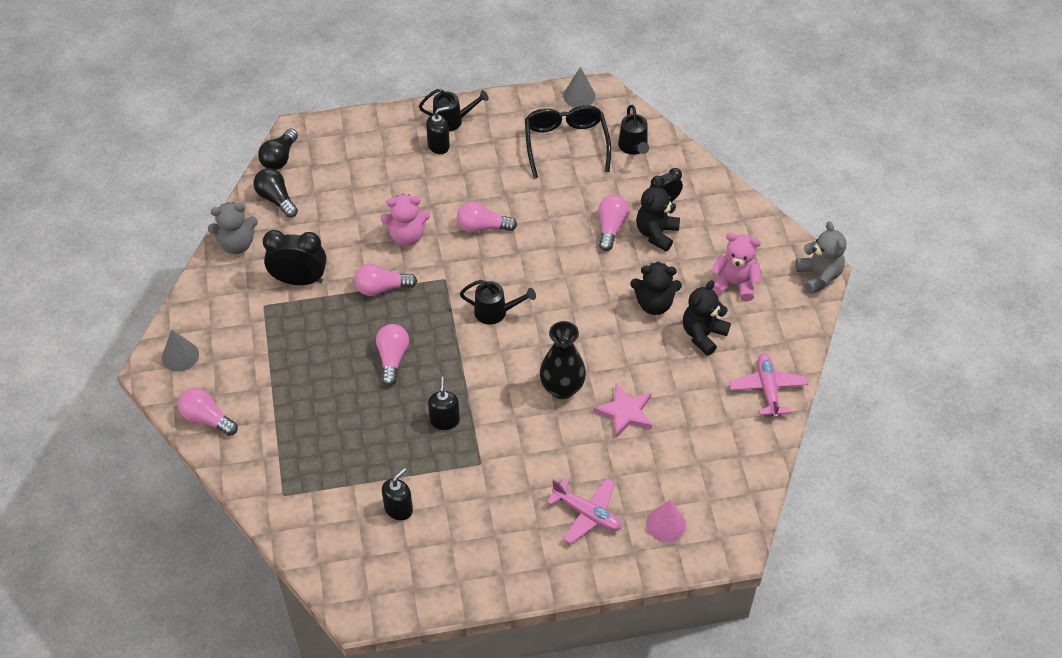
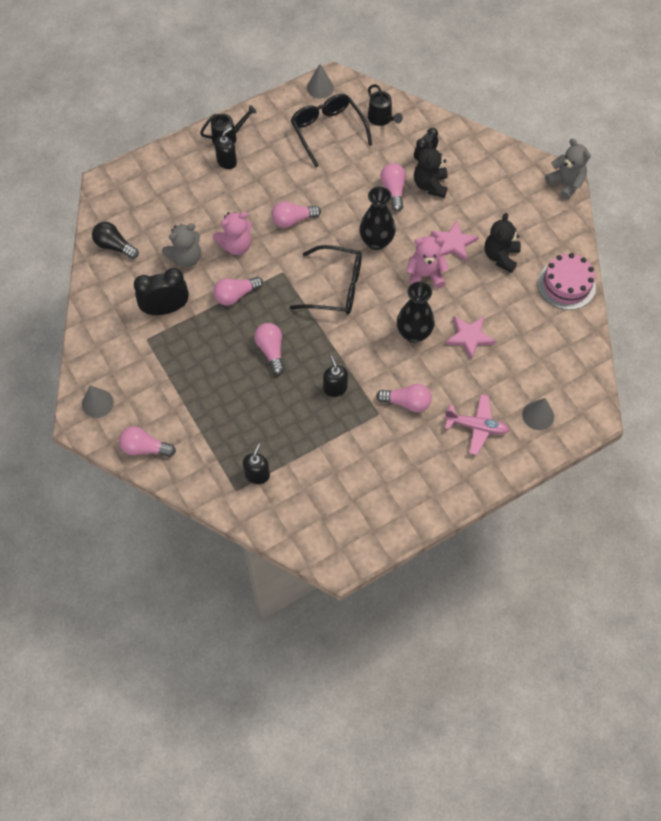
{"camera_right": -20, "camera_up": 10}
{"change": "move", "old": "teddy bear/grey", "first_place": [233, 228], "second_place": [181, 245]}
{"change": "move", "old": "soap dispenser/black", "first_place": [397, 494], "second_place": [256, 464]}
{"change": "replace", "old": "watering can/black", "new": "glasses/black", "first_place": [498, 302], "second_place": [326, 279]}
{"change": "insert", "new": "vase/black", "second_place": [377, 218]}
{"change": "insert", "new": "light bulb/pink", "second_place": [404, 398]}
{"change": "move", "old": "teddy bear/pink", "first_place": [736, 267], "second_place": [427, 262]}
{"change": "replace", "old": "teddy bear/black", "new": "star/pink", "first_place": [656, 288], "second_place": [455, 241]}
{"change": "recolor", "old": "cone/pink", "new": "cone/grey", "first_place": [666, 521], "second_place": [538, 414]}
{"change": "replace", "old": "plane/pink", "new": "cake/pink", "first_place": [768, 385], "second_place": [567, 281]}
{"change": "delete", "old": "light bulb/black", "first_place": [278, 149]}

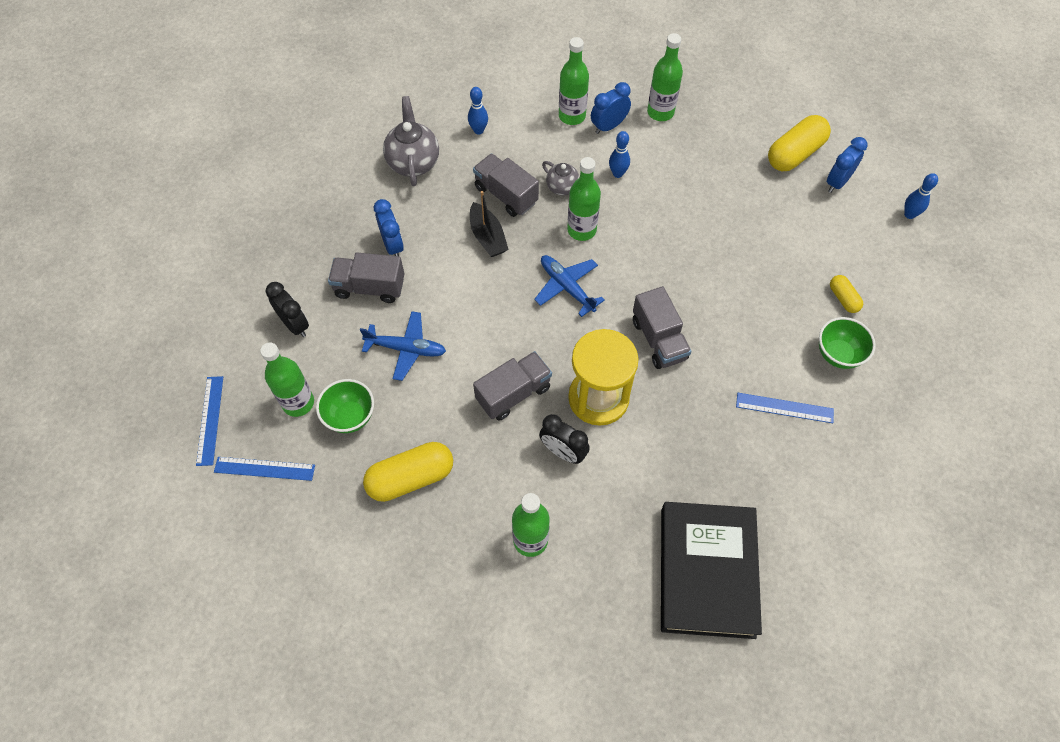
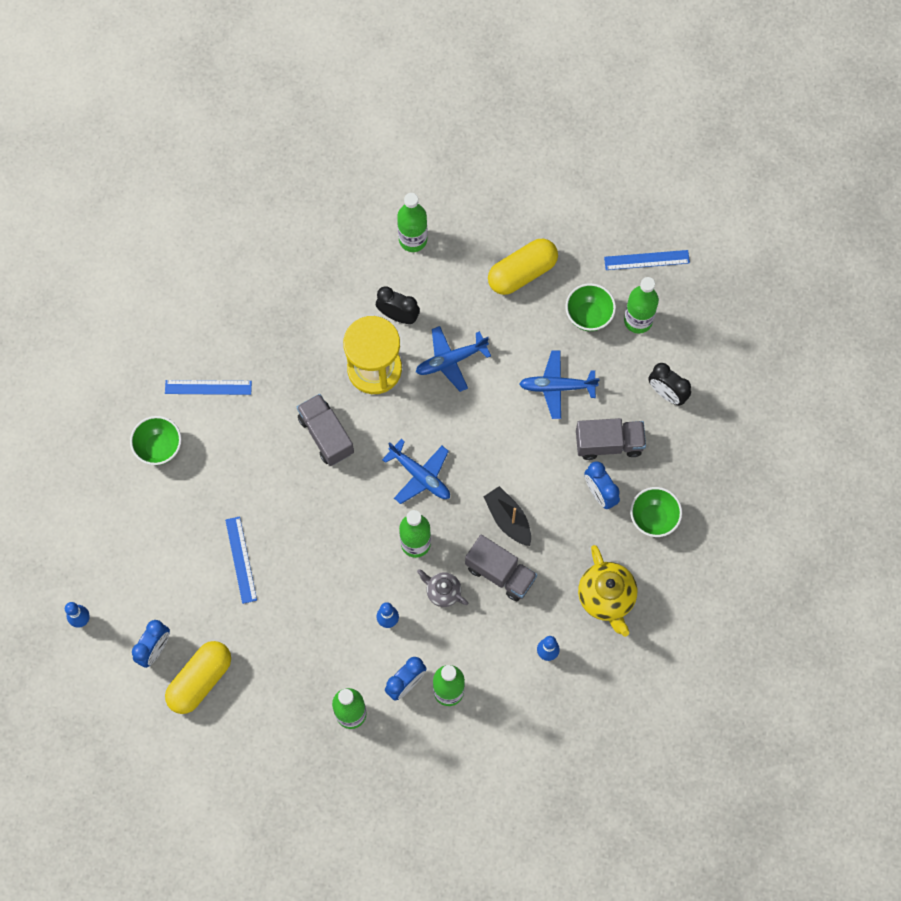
{"camera_right": 170, "camera_up": 10}
{"change": "move", "old": "ruler/blue", "first_place": [209, 421], "second_place": [241, 560]}
{"change": "replace", "old": "truck/grey", "new": "plane/blue", "first_place": [512, 386], "second_place": [453, 359]}
{"change": "recolor", "old": "teapot/grey", "new": "teapot/yellow", "first_place": [411, 141], "second_place": [607, 591]}
{"change": "insert", "new": "bowl/green", "second_place": [656, 512]}
{"change": "delete", "old": "book/black", "first_place": [711, 570]}
{"change": "delete", "old": "capsule/yellow", "first_place": [846, 294]}

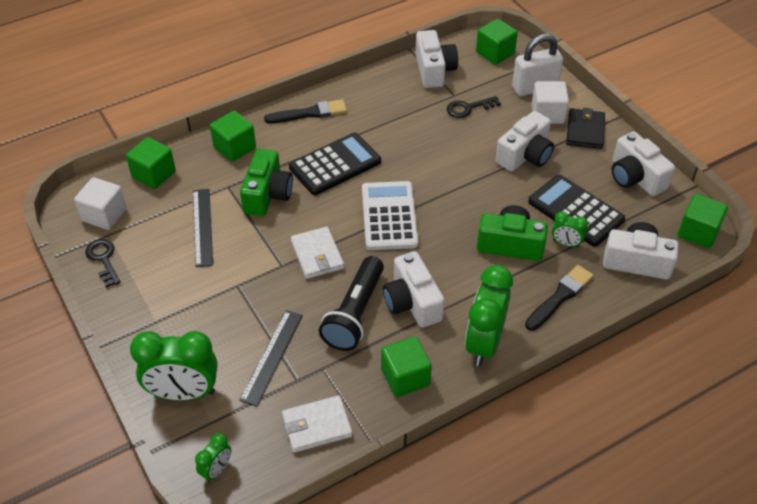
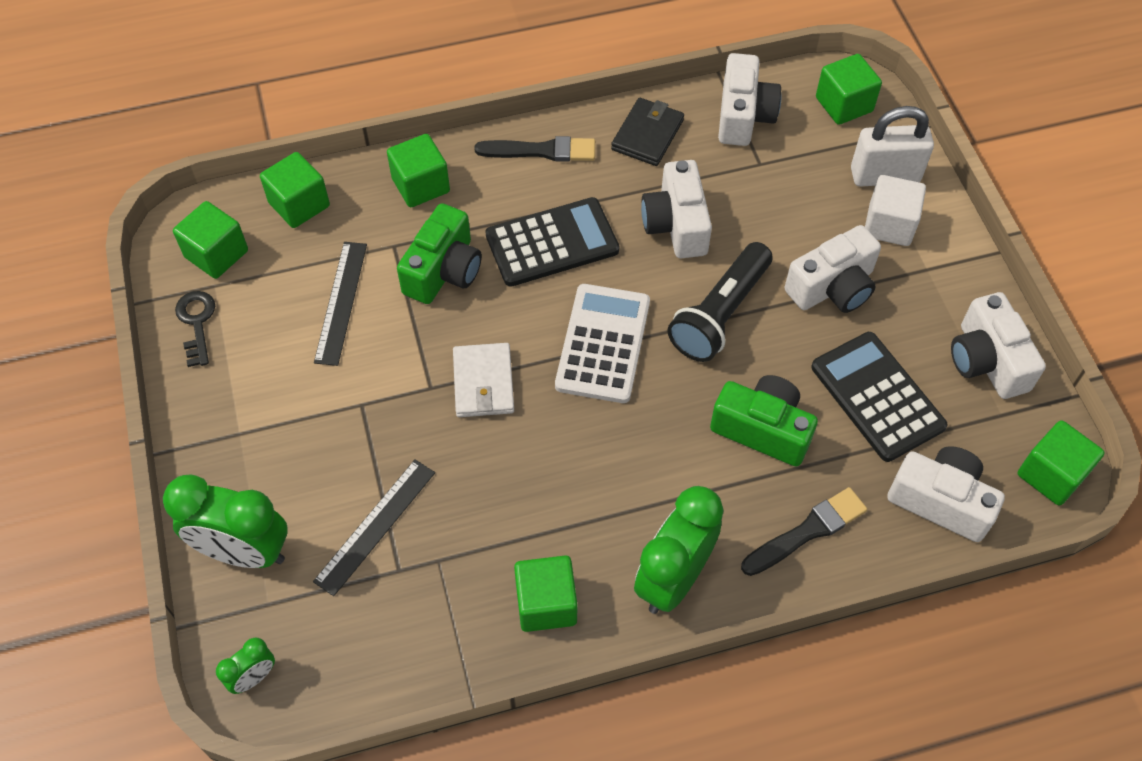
{"camera_right": 15, "camera_up": 10}
{"change": "recolor", "old": "cube/white", "new": "cube/green", "first_place": [100, 203], "second_place": [210, 240]}
{"change": "move", "old": "wallet/black", "first_place": [585, 128], "second_place": [647, 132]}
{"change": "move", "old": "camera/white", "first_place": [414, 289], "second_place": [676, 209]}
{"change": "move", "old": "flashlight/black", "first_place": [351, 303], "second_place": [720, 302]}
{"change": "delete", "old": "wallet/white", "first_place": [317, 424]}
{"change": "delete", "old": "key/black", "first_place": [474, 107]}
{"change": "delete", "old": "clock/green", "first_place": [570, 230]}

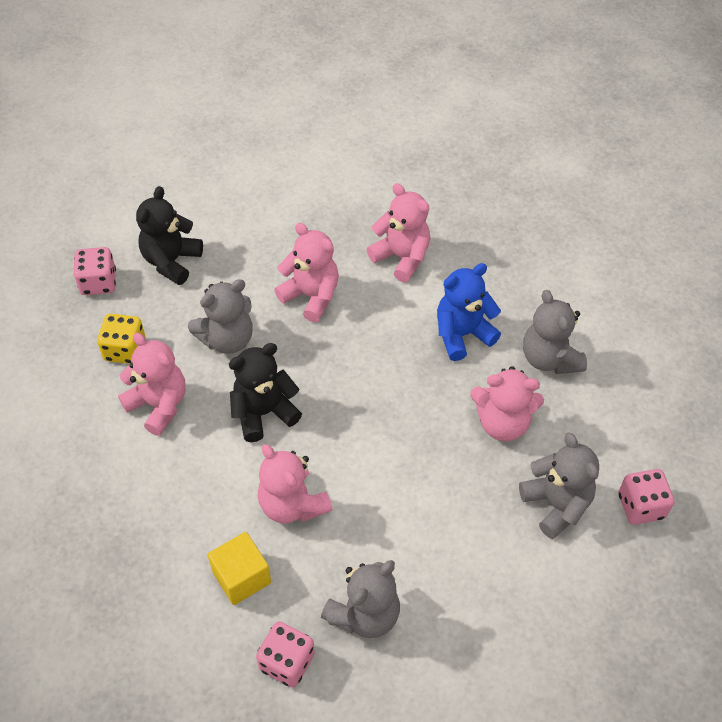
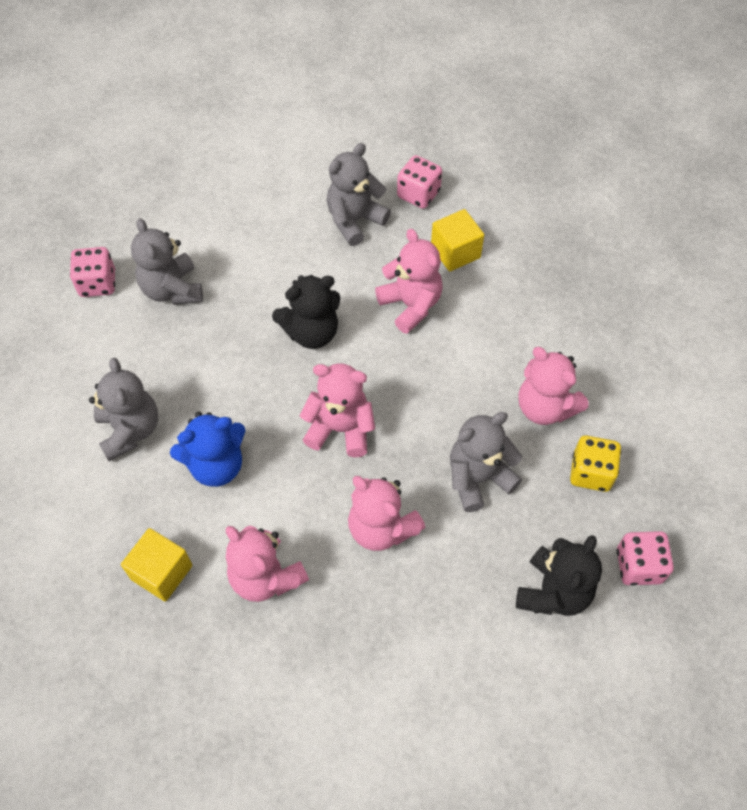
{"camera_right": -175, "camera_up": 5}
{"change": "insert", "new": "cube/yellow", "second_place": [157, 564]}
{"change": "move", "old": "teddy bear/black", "first_place": [265, 392], "second_place": [306, 312]}
{"change": "move", "old": "teddy bear/pink", "first_place": [507, 403], "second_place": [337, 410]}

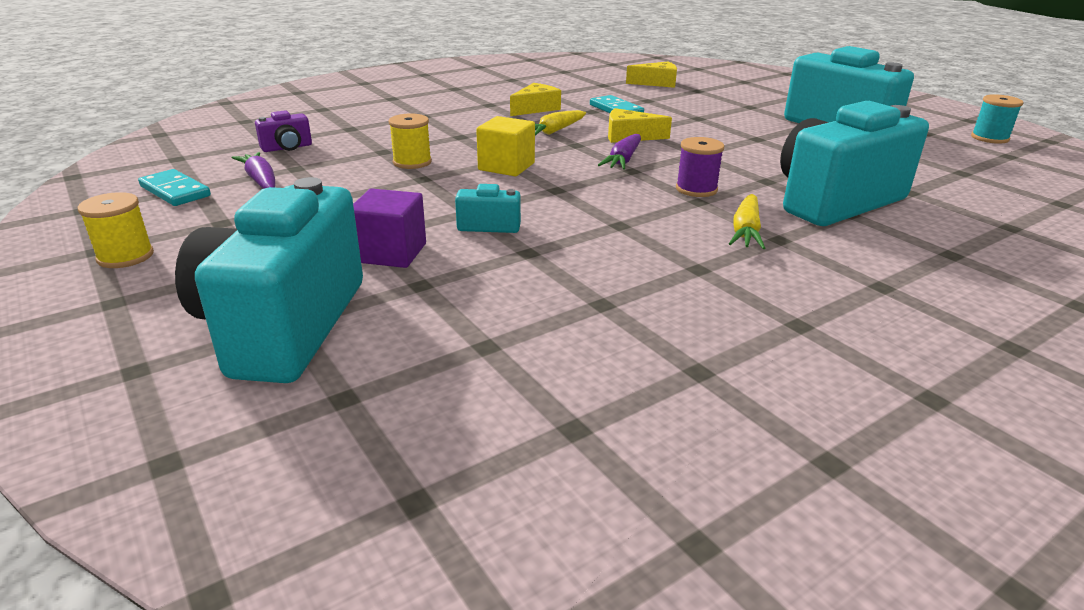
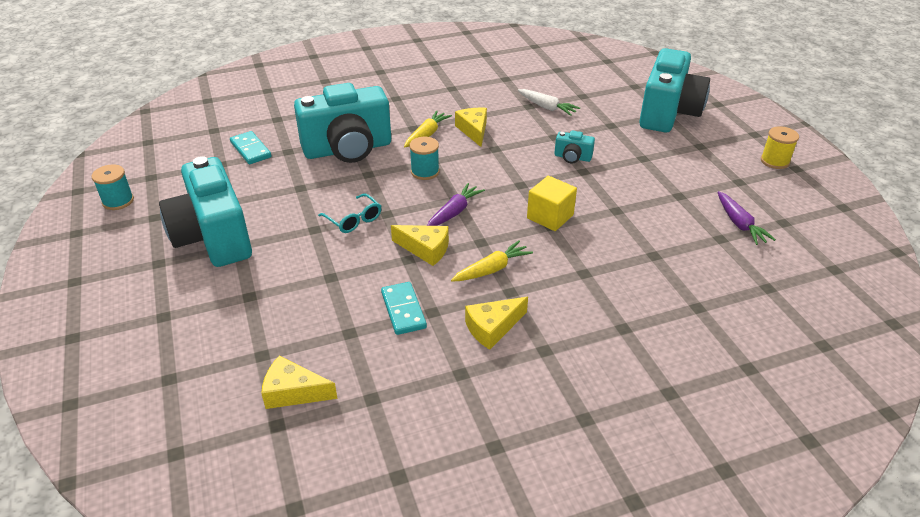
{"camera_right": -165, "camera_up": 10}
{"change": "move", "old": "domino/turquoise", "first_place": [174, 187], "second_place": [250, 147]}
{"change": "insert", "new": "glasses/turquoise", "second_place": [349, 213]}
{"change": "recolor", "old": "spool/purple", "new": "spool/turquoise", "first_place": [700, 167], "second_place": [424, 158]}
{"change": "insert", "new": "cheese/yellow", "second_place": [471, 127]}
{"change": "insert", "new": "carrot/white", "second_place": [549, 102]}
{"change": "delete", "old": "camera/purple", "first_place": [283, 131]}
{"change": "delete", "old": "cube/purple", "first_place": [389, 228]}
{"change": "delete", "old": "spool/yellow", "first_place": [410, 141]}

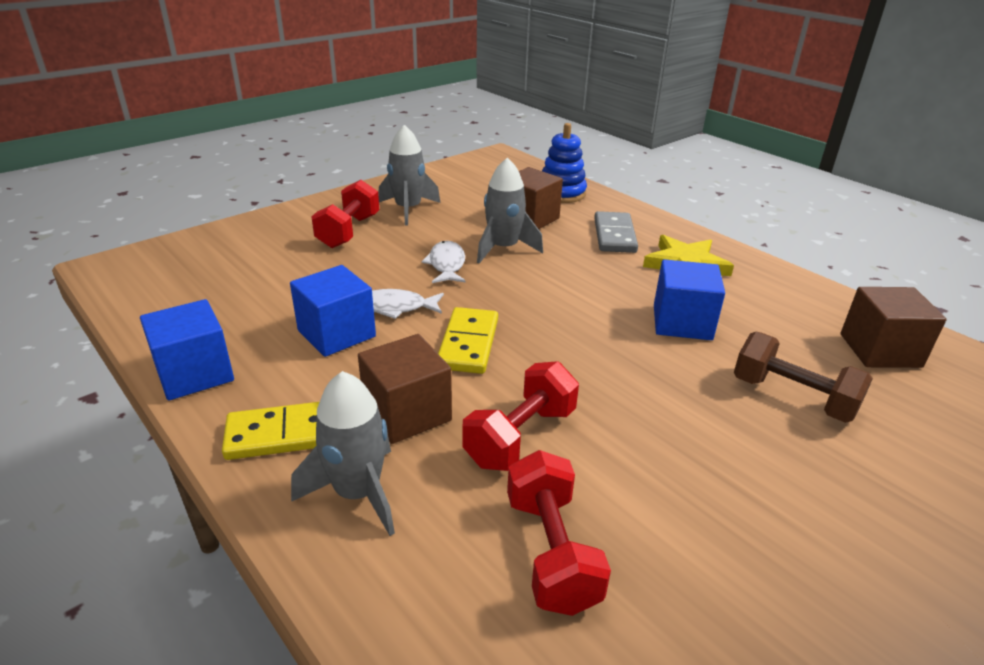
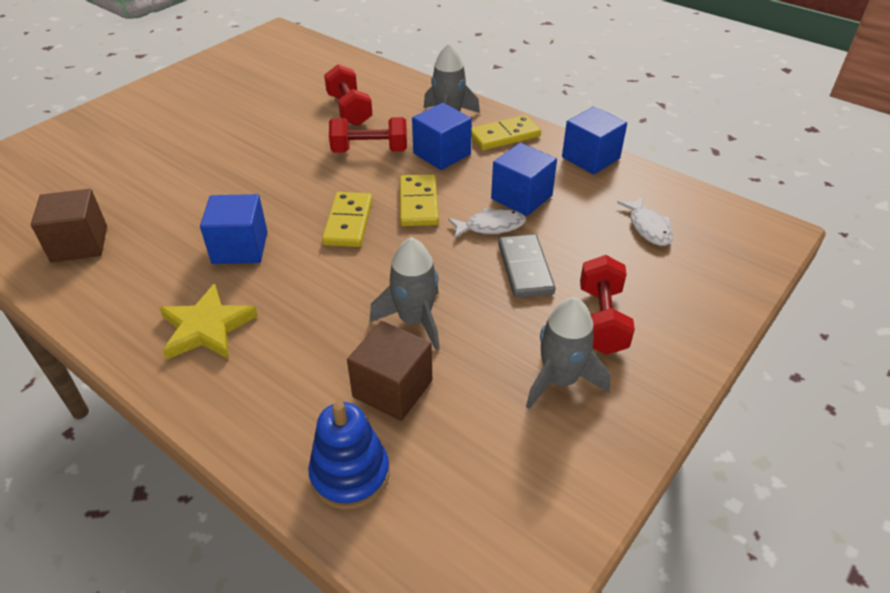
{"camera_right": 170, "camera_up": 10}
{"change": "insert", "new": "domino/yellow", "second_place": [347, 219]}
{"change": "rotate", "old": "dumbbell/red", "first_place": [521, 416], "second_place": [368, 135], "degrees": 60}
{"change": "recolor", "old": "cube/brown", "new": "cube/blue", "first_place": [405, 389], "second_place": [442, 136]}
{"change": "move", "old": "domino/grey", "first_place": [616, 232], "second_place": [527, 266]}
{"change": "move", "old": "fish/white", "first_place": [444, 262], "second_place": [645, 221]}
{"change": "delete", "old": "dumbbell/brown", "first_place": [803, 377]}

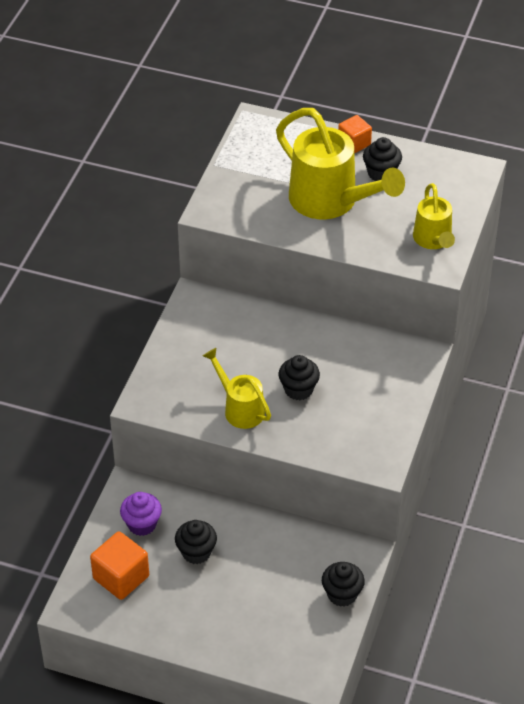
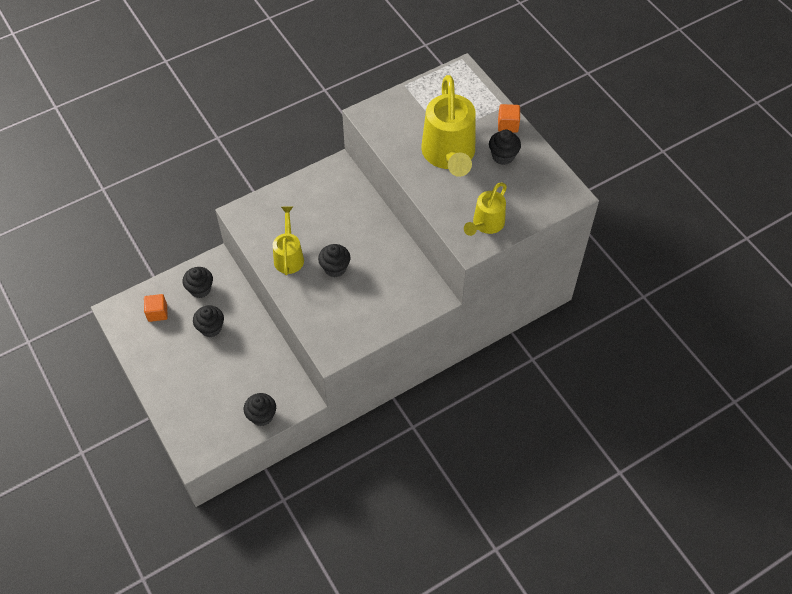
{"camera_right": 40, "camera_up": 10}
{"change": "resize", "old": "cube/orange", "first_place": [119, 565], "second_place": [156, 308], "factor": 0.65}
{"change": "recolor", "old": "cupcake/purple", "new": "cupcake/black", "first_place": [141, 514], "second_place": [197, 282]}

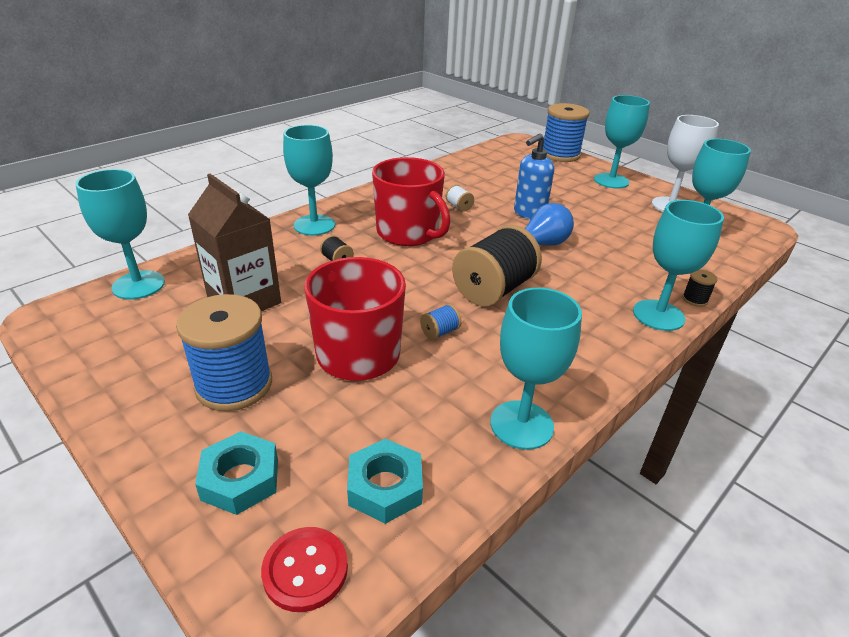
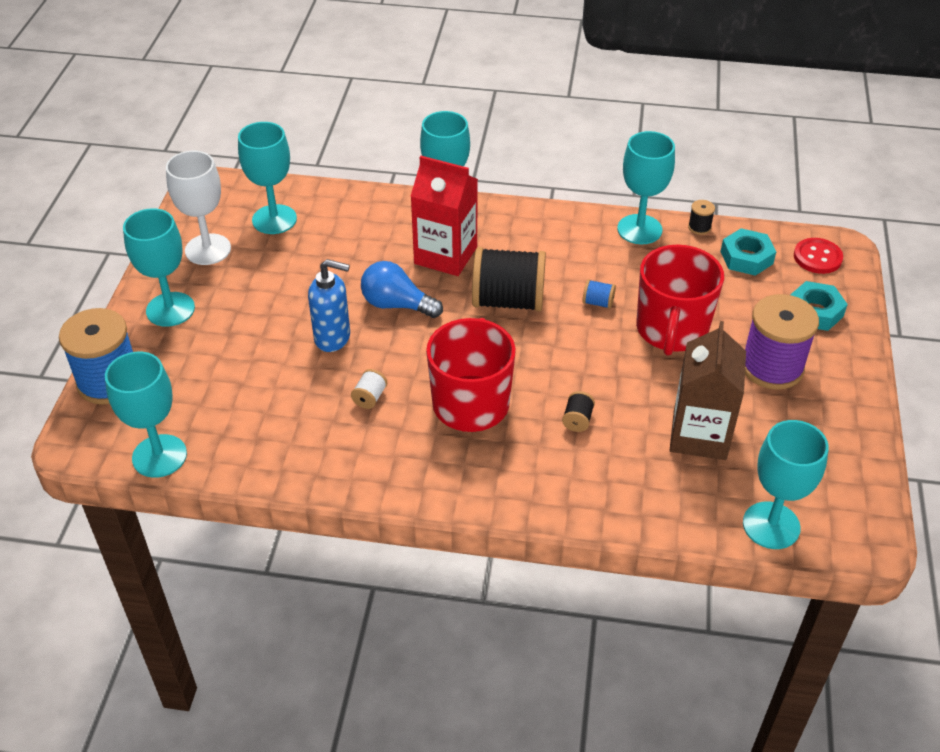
{"camera_right": -125, "camera_up": 10}
{"change": "move", "old": "goblet/turquoise", "first_place": [309, 180], "second_place": [146, 415]}
{"change": "insert", "new": "carton/red", "second_place": [444, 216]}
{"change": "move", "old": "spool/black", "first_place": [699, 288], "second_place": [701, 217]}
{"change": "recolor", "old": "spool/blue", "new": "spool/purple", "first_place": [224, 352], "second_place": [782, 342]}

